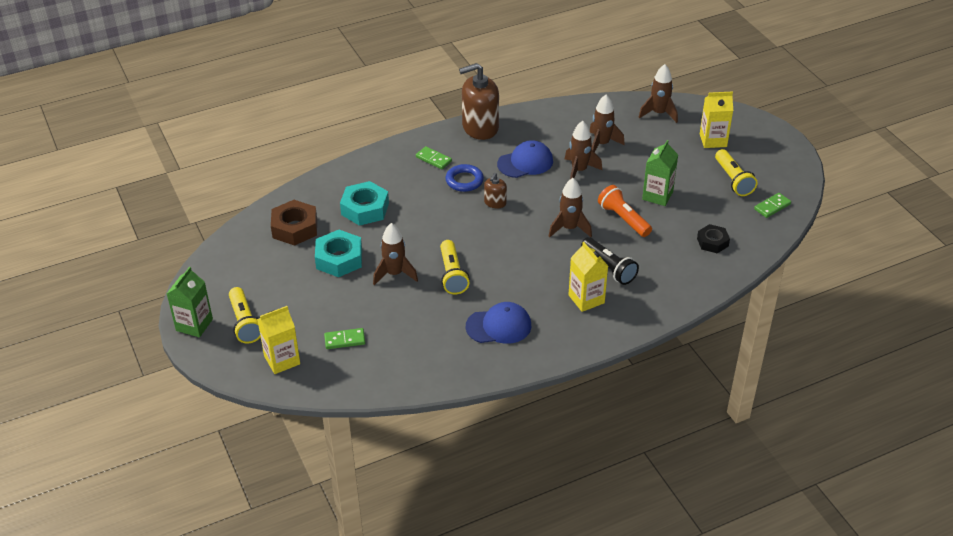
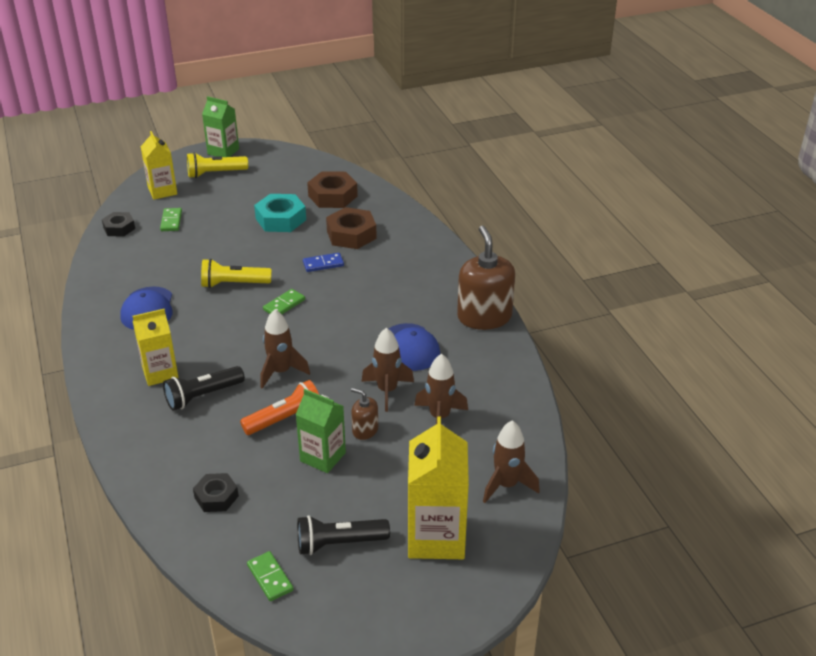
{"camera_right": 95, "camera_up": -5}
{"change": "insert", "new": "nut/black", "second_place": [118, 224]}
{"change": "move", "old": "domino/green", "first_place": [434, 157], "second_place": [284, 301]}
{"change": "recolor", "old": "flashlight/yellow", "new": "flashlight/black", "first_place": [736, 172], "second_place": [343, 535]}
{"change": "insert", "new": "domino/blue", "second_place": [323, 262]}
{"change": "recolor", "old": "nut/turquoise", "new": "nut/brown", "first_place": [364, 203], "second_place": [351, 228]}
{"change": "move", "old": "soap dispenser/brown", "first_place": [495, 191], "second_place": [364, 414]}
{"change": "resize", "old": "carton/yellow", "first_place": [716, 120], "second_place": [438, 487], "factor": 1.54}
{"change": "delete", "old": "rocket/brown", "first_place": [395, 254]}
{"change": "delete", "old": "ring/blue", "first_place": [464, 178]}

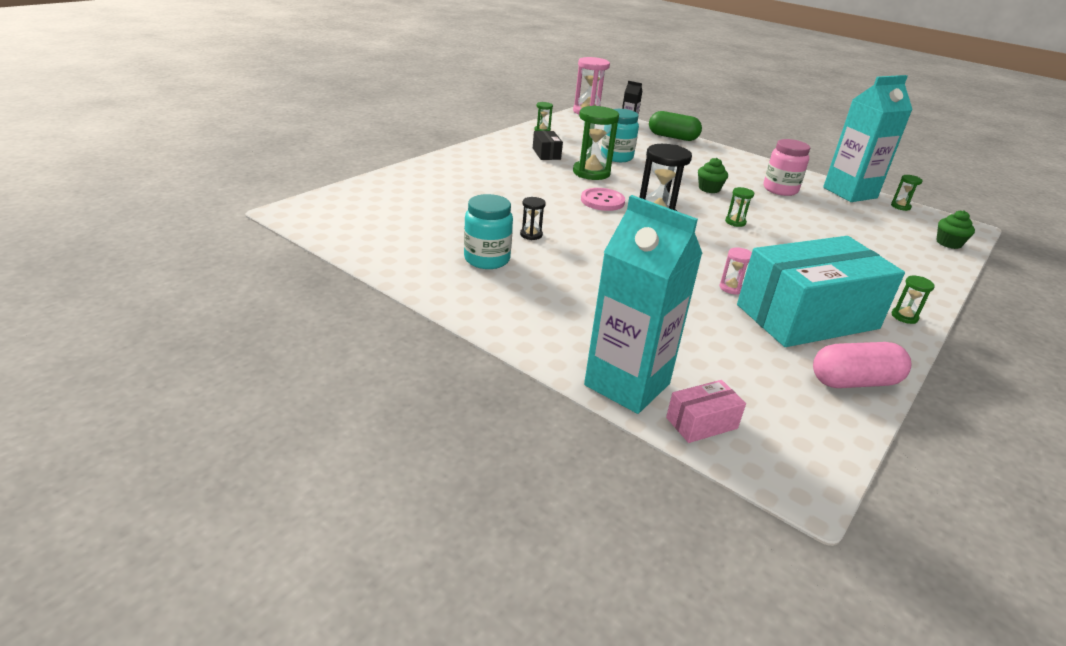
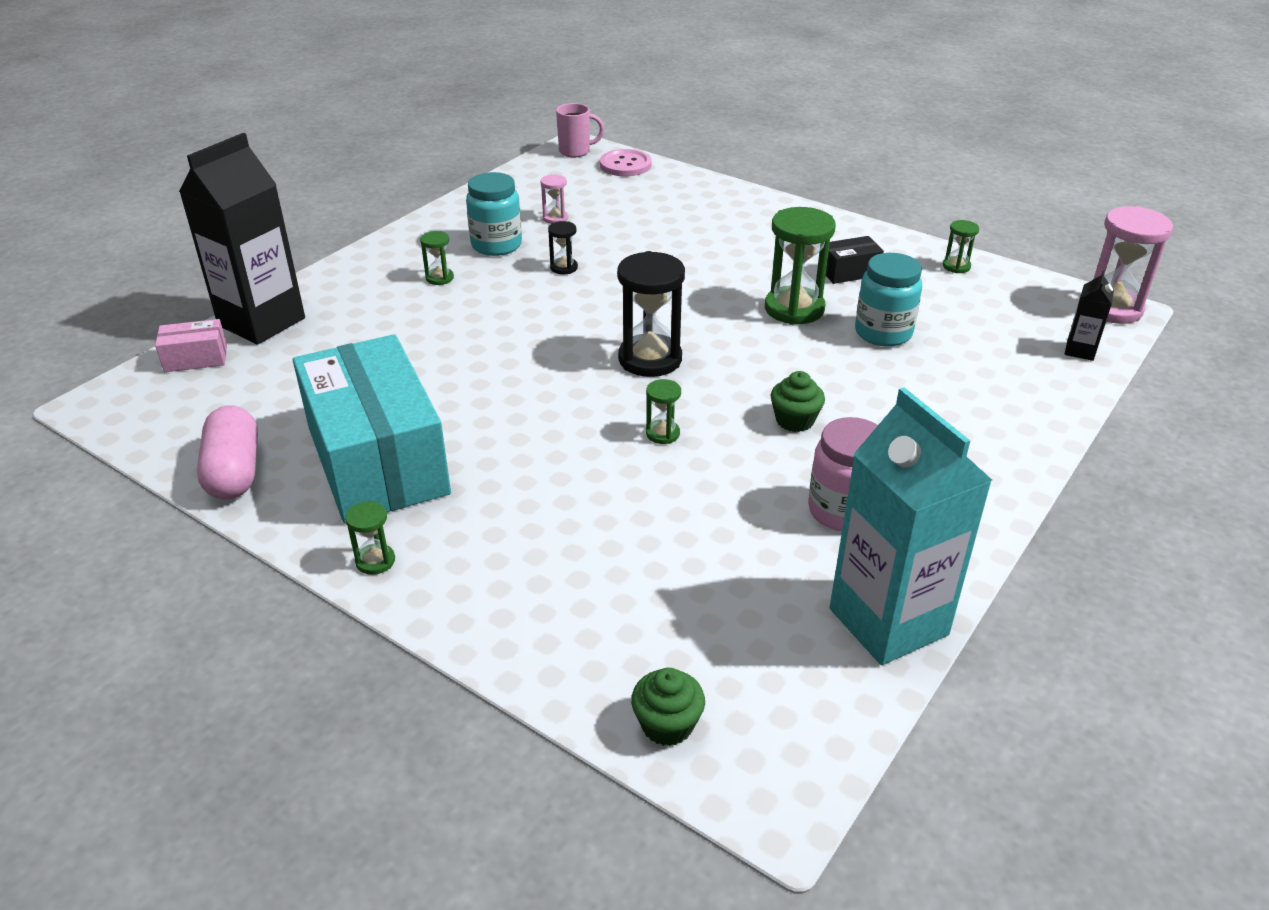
{"camera_right": 90, "camera_up": 5}
{"change": "rotate", "old": "box/pink", "first_place": [706, 411], "second_place": [191, 345], "degrees": -75}
{"change": "recolor", "old": "carton/turquoise", "new": "carton/black", "first_place": [643, 304], "second_place": [242, 239]}
{"change": "move", "old": "hourglass/green", "first_place": [907, 193], "second_place": [437, 258]}
{"change": "move", "old": "hourglass/pink", "first_place": [736, 271], "second_place": [554, 199]}
{"change": "insert", "new": "mug/pink", "second_place": [580, 130]}
{"change": "move", "old": "button/pink", "first_place": [603, 199], "second_place": [625, 162]}
{"change": "delete", "old": "capsule/green", "first_place": [675, 126]}

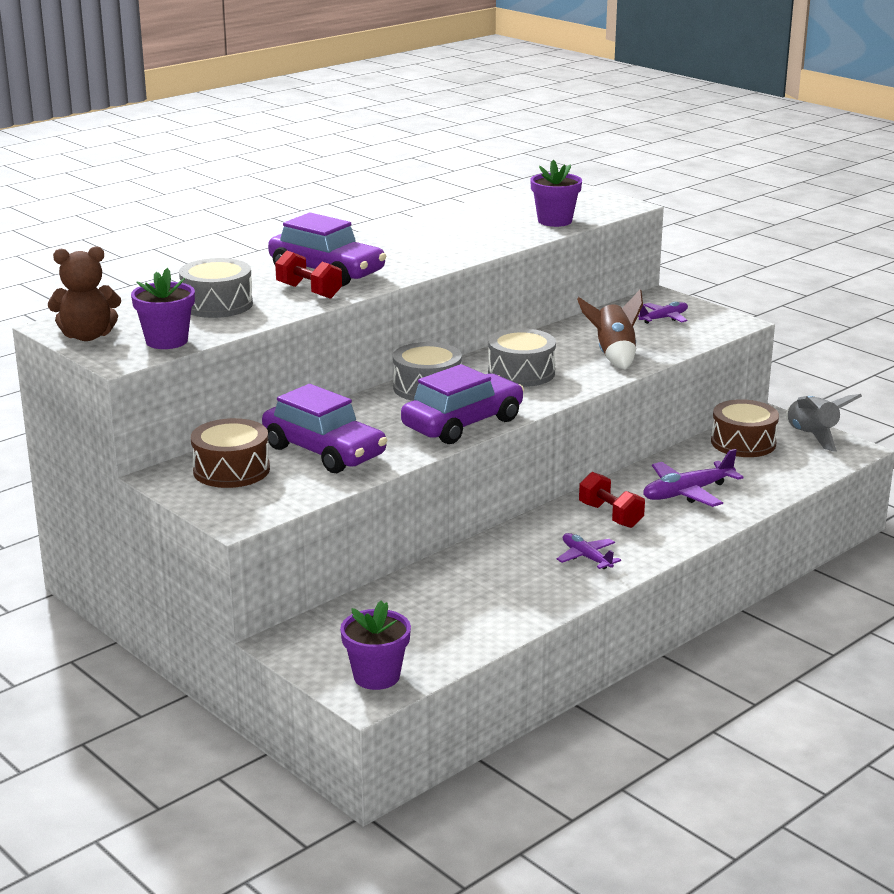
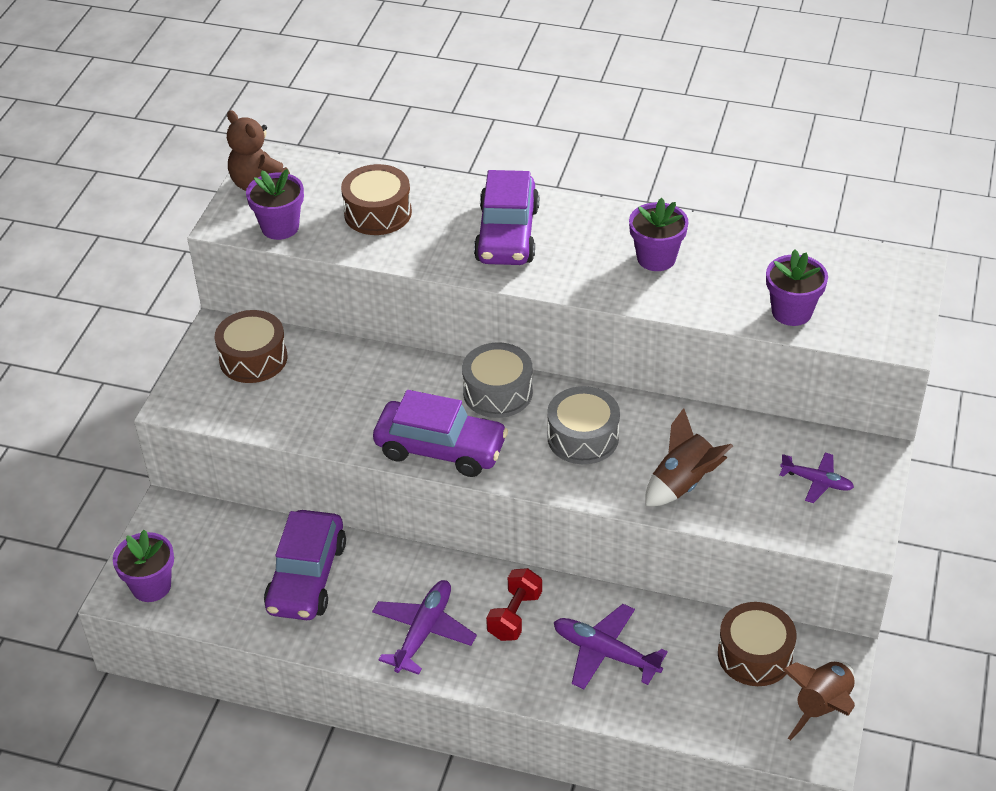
{"camera_right": 60, "camera_up": 20}
{"change": "move", "old": "car/purple", "first_place": [325, 428], "second_place": [305, 565]}
{"change": "recolor", "old": "drum/grey", "new": "drum/brown", "first_place": [216, 288], "second_place": [376, 199]}
{"change": "resize", "old": "plane/purple", "first_place": [588, 551], "second_place": [424, 627], "factor": 1.59}
{"change": "insert", "new": "flower pot/purple", "second_place": [658, 234]}
{"change": "recolor", "old": "rocket/grey", "new": "rocket/brown", "first_place": [824, 423], "second_place": [818, 701]}
{"change": "delete", "old": "dumbbell/red", "first_place": [308, 275]}

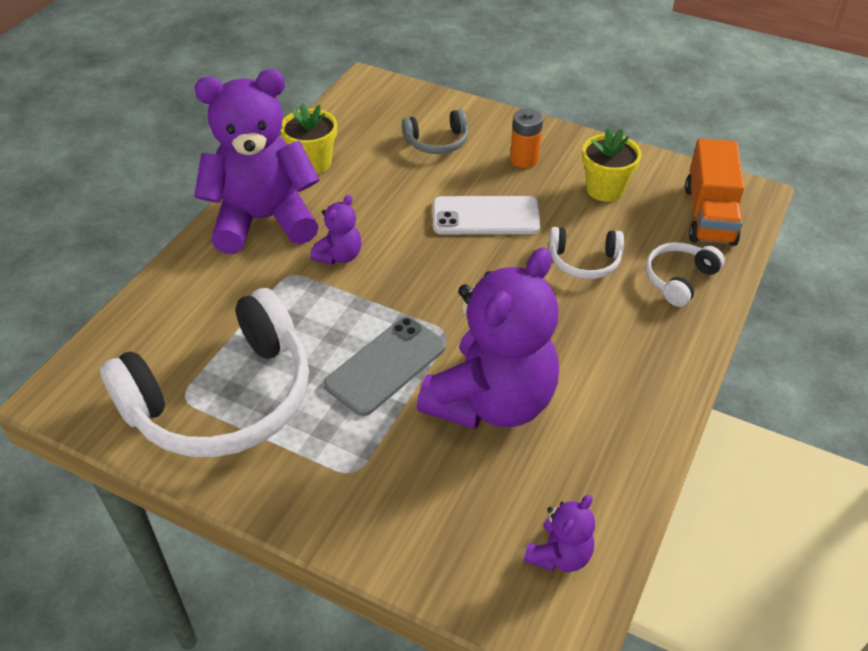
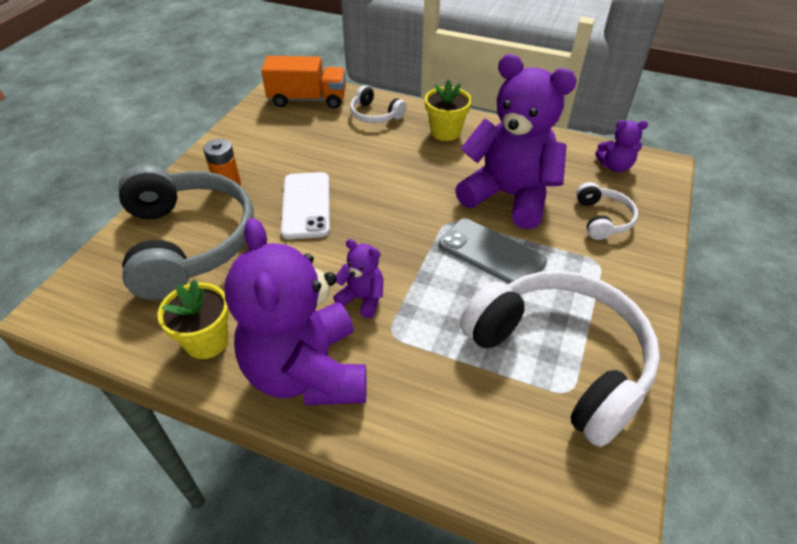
{"camera_right": -95, "camera_up": 0}
{"change": "resize", "old": "headphones/grey", "first_place": [435, 131], "second_place": [186, 232], "factor": 2.22}
{"change": "move", "old": "flower pot/yellow", "first_place": [611, 165], "second_place": [448, 110]}
{"change": "move", "old": "headphones/white", "first_place": [586, 253], "second_place": [607, 211]}
{"change": "rotate", "old": "teddy bear/purple", "first_place": [559, 533], "second_place": [621, 146], "degrees": 150}

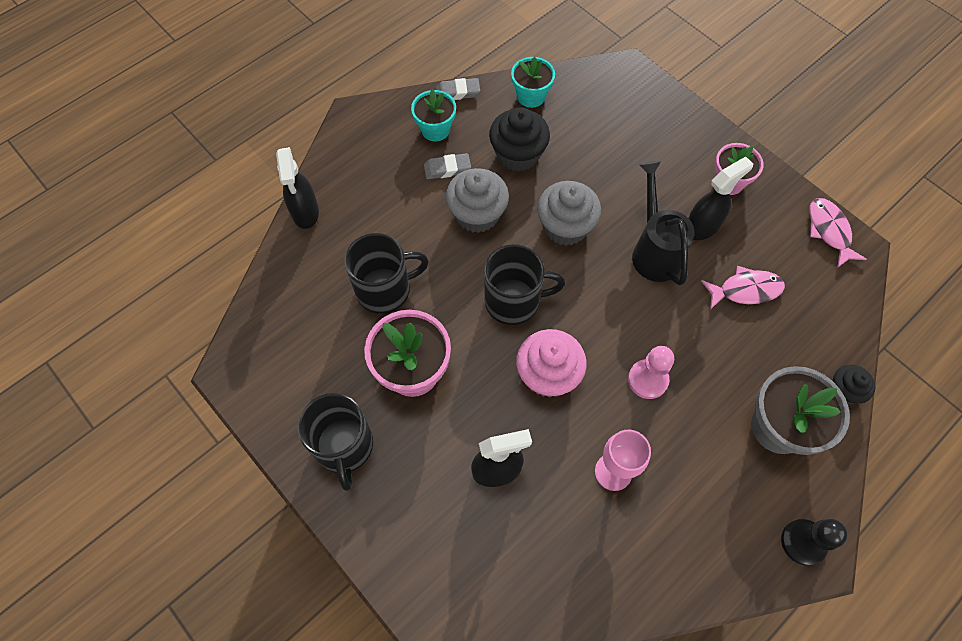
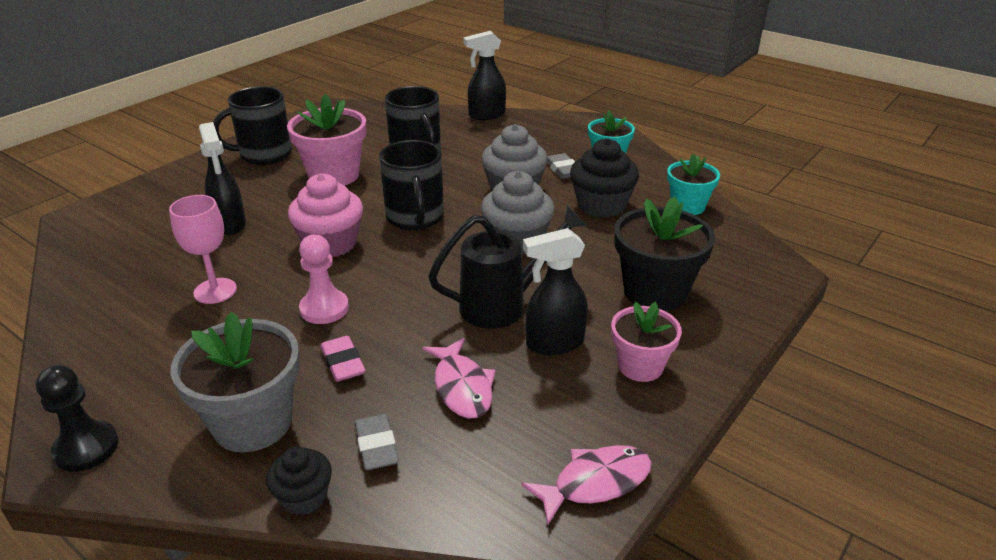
{"camera_right": 80, "camera_up": -30}
{"change": "insert", "new": "eraser/pink", "second_place": [343, 359]}
{"change": "move", "old": "eraser/grey", "first_place": [458, 89], "second_place": [377, 442]}
{"change": "rotate", "old": "spray bottle/black", "first_place": [720, 198], "second_place": [555, 291], "degrees": 120}
{"change": "insert", "new": "flower pot/black", "second_place": [664, 254]}

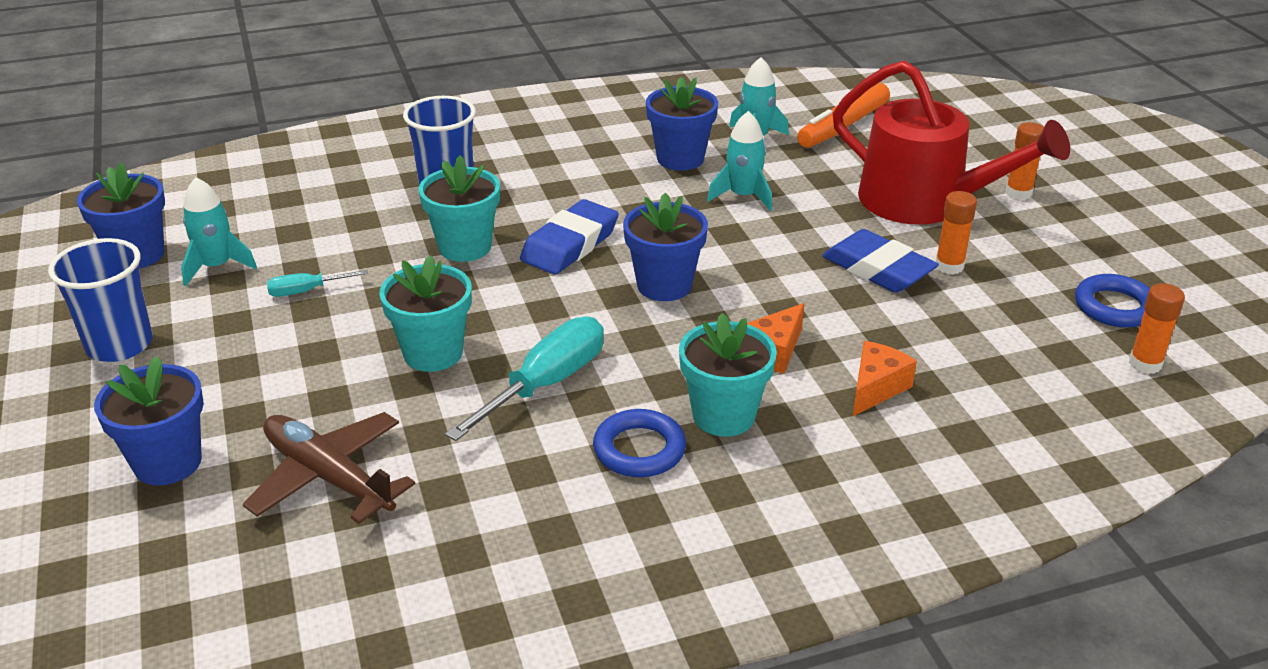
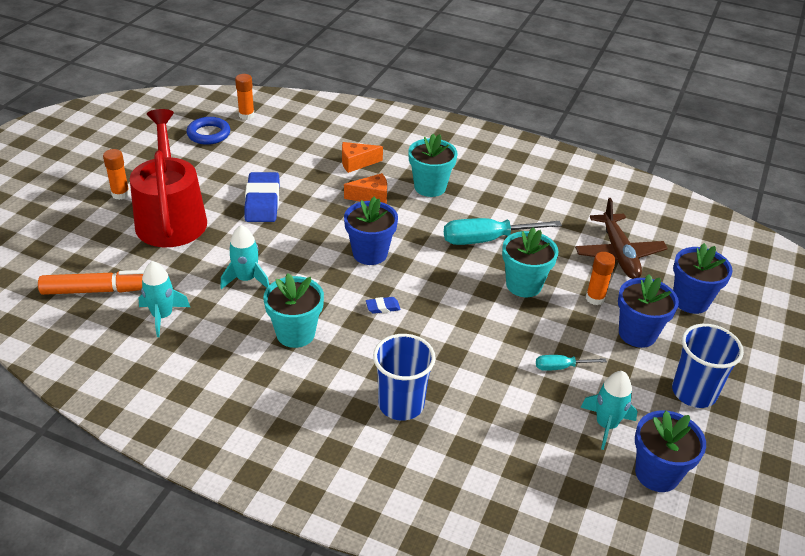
{"camera_right": -140, "camera_up": 5}
{"change": "move", "old": "flower pot/turquoise", "first_place": [459, 208], "second_place": [293, 310]}
{"change": "resize", "old": "eraser/blue", "first_place": [569, 237], "second_place": [383, 305], "factor": 0.44}
{"change": "rotate", "old": "screwdriver/turquoise", "first_place": [317, 283], "second_place": [571, 363], "degrees": 150}
{"change": "move", "old": "glue stick/orange", "first_place": [956, 233], "second_place": [601, 278]}
{"change": "move", "old": "flower pot/blue", "first_place": [682, 124], "second_place": [648, 311]}
{"change": "delete", "old": "ring/blue", "first_place": [639, 443]}

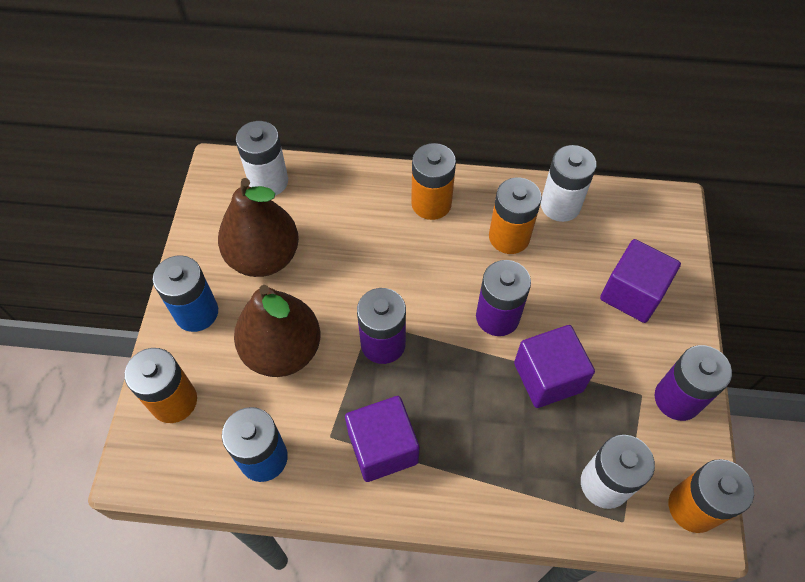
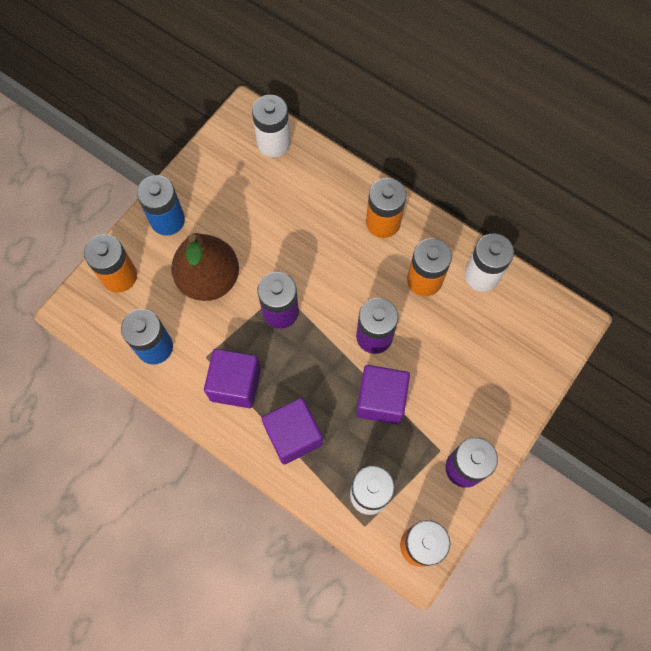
{"camera_right": 30, "camera_up": 10}
{"change": "move", "old": "cube/purple", "first_place": [640, 281], "second_place": [292, 431]}
{"change": "delete", "old": "pear/brown", "first_place": [258, 227]}

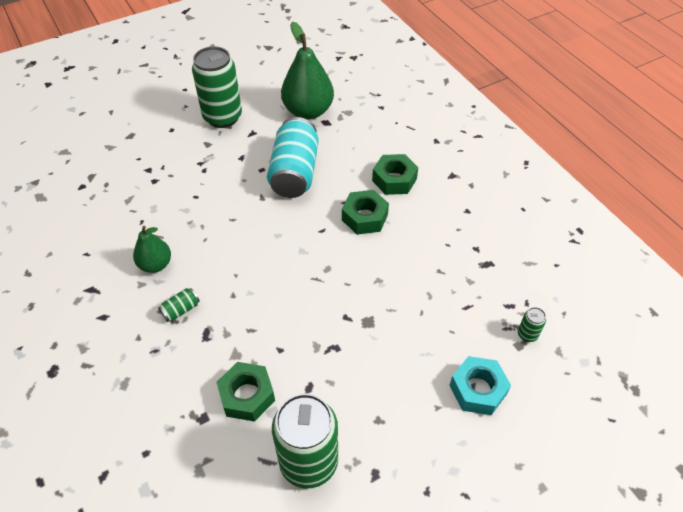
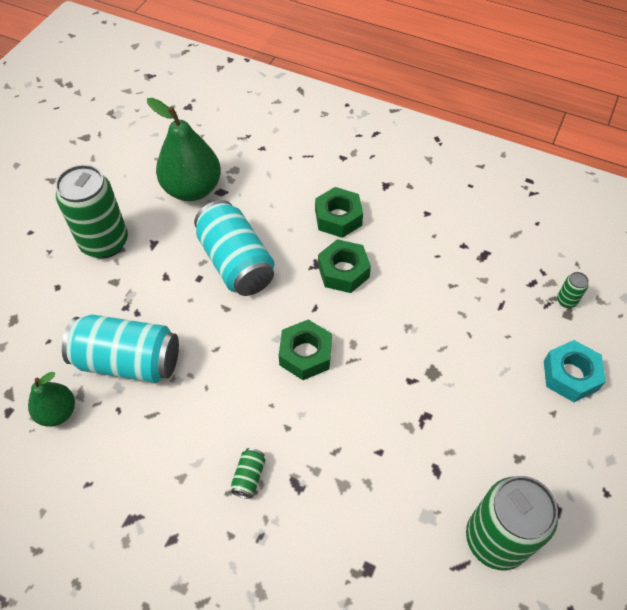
{"camera_right": -35, "camera_up": 5}
{"change": "move", "old": "pear/green", "first_place": [152, 249], "second_place": [51, 399]}
{"change": "insert", "new": "can/turquoise", "second_place": [120, 348]}
{"change": "move", "old": "nut/green", "first_place": [246, 392], "second_place": [305, 349]}

